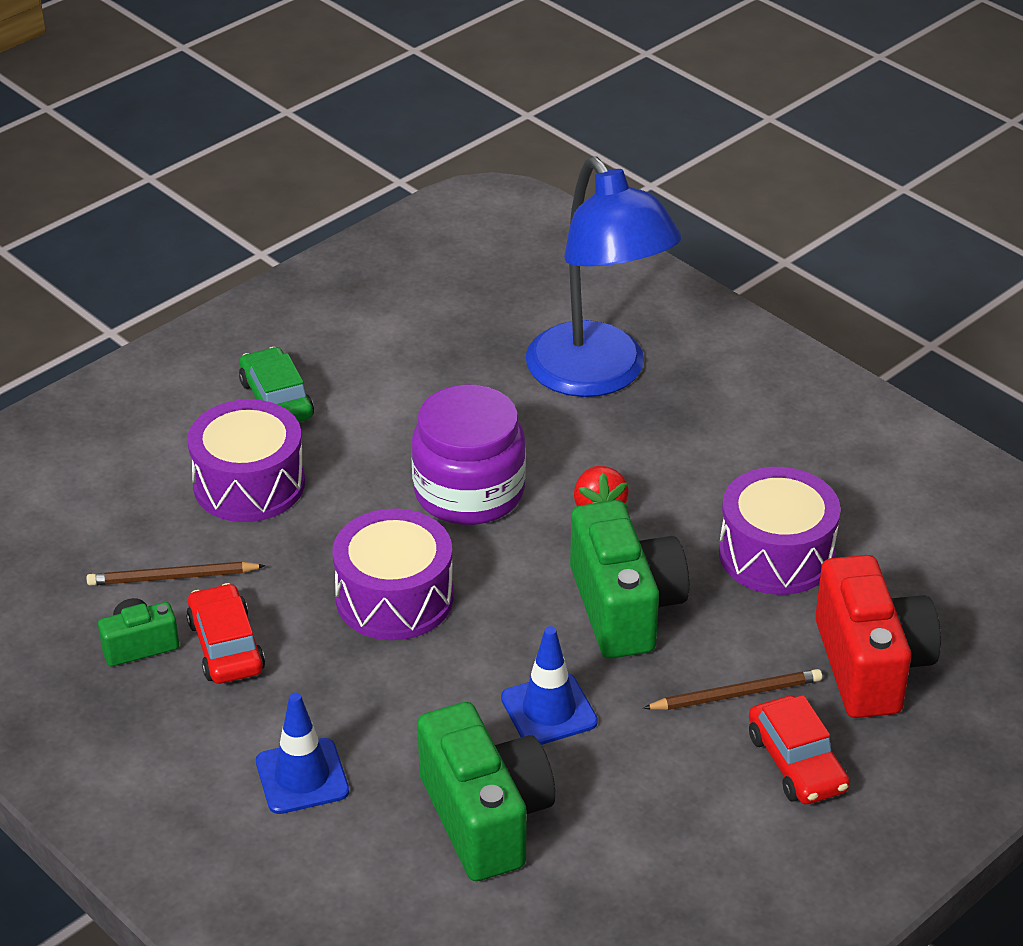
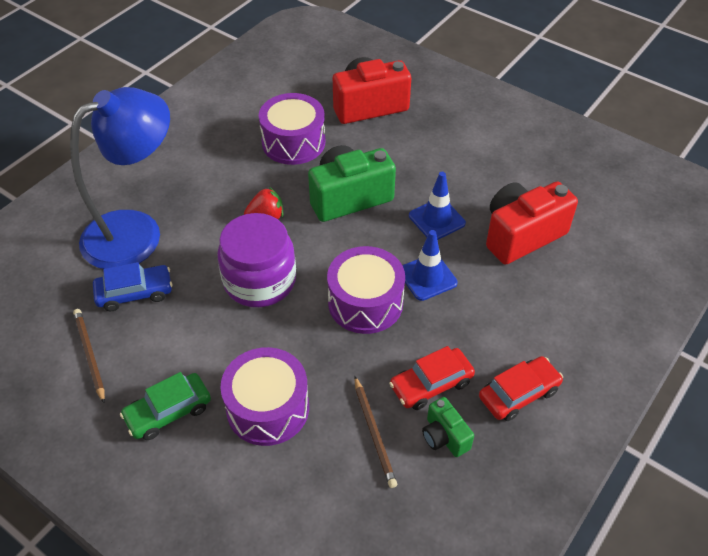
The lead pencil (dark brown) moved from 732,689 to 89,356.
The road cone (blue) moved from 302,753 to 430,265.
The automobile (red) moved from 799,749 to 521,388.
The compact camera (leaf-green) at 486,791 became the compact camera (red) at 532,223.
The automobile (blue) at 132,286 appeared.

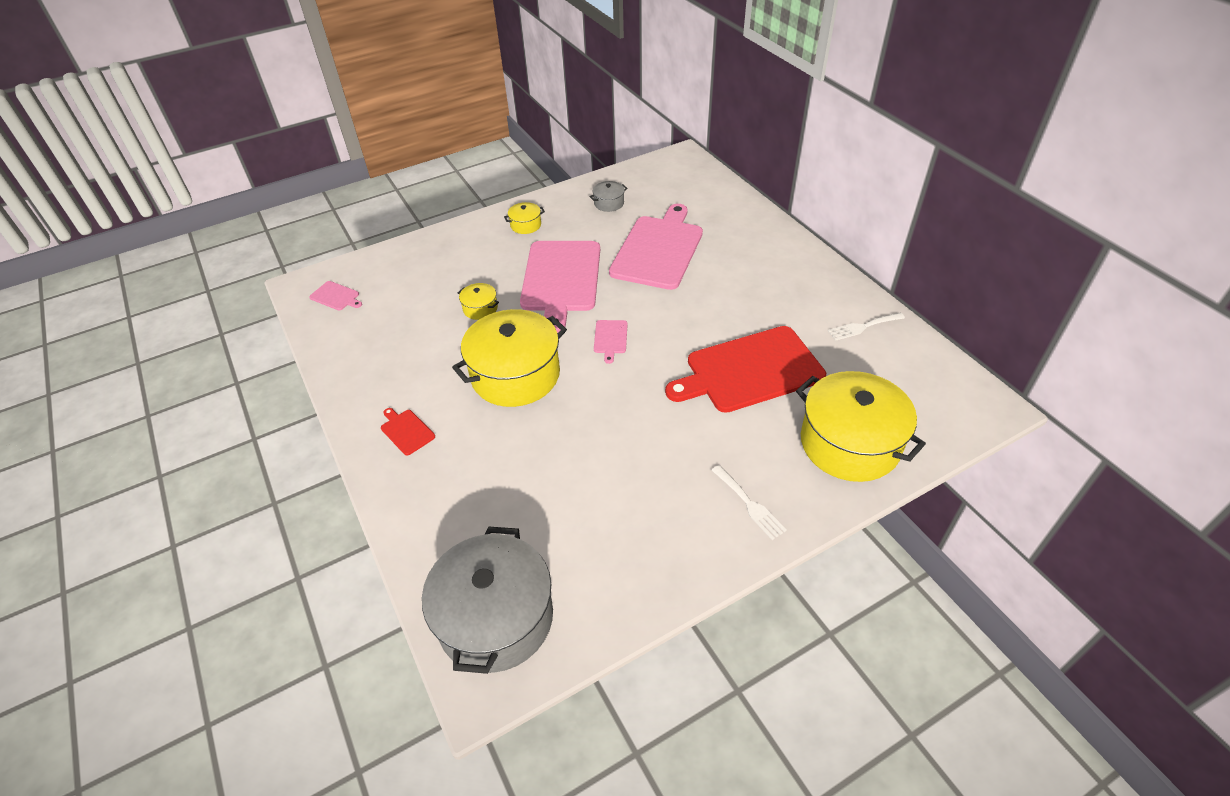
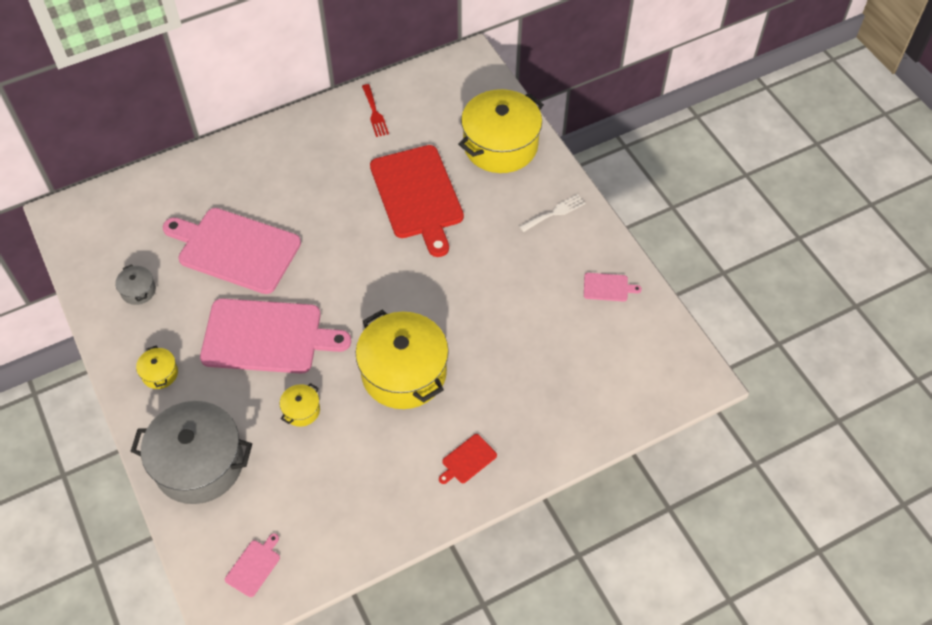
The table fork (pure white) at 866,326 became the table fork (red) at 375,110.
The cutting board (rose-pink) moved from 611,342 to 613,287.
The pot (ash-grey) moved from 487,600 to 191,452.

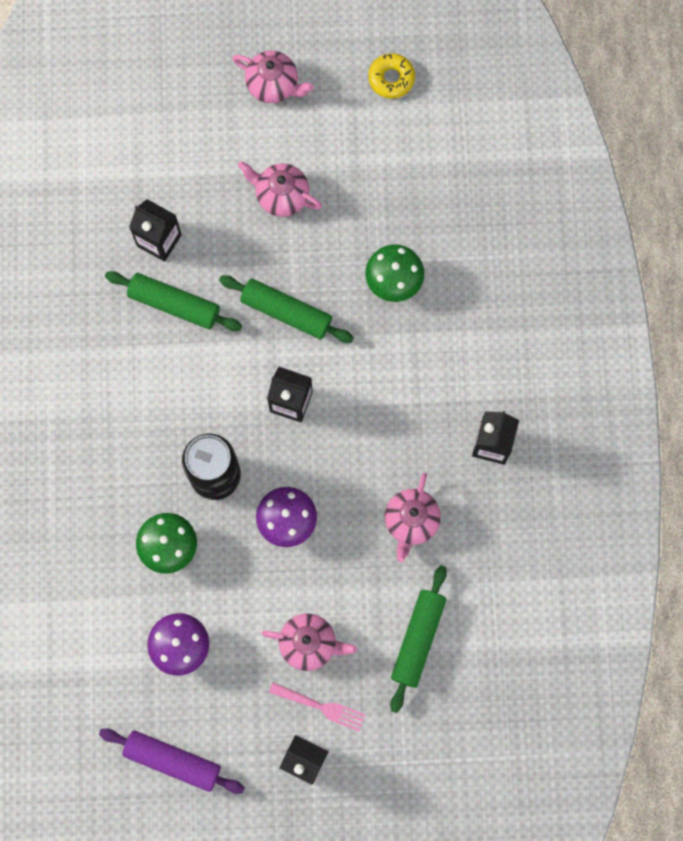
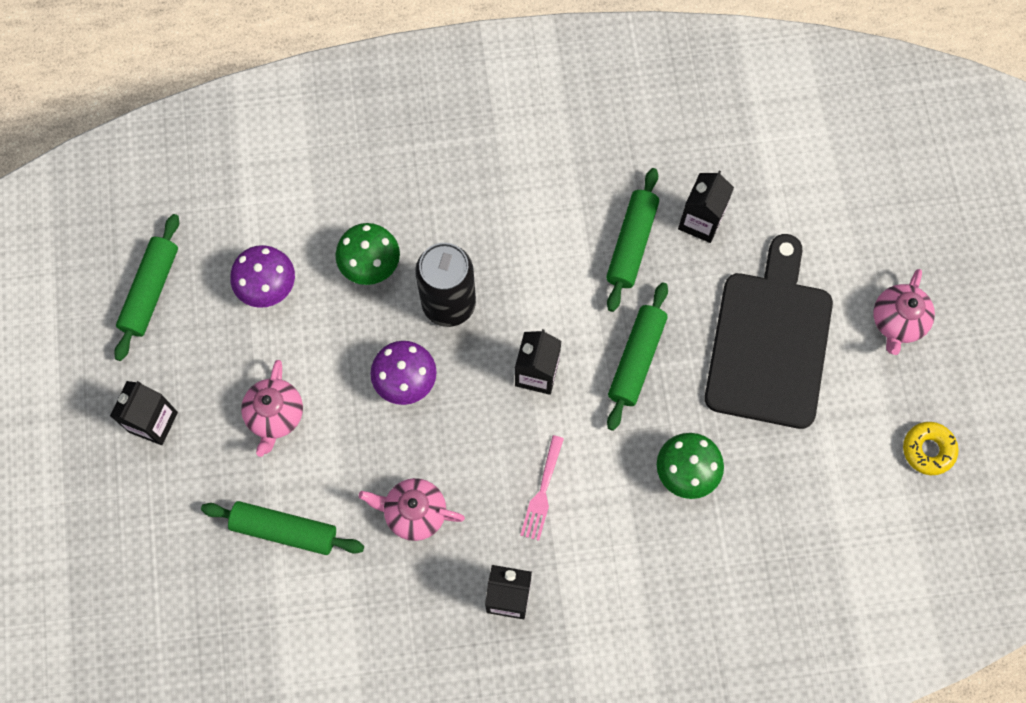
The china teapot (rose-pink) at 280,189 was replaced by the cutting board (jet-black) at 769,331.
The table fork (rose-pink) moved from 317,707 to 542,488.
The pastry roller (royal purple) at 172,761 became the pastry roller (leaf-green) at 146,287.

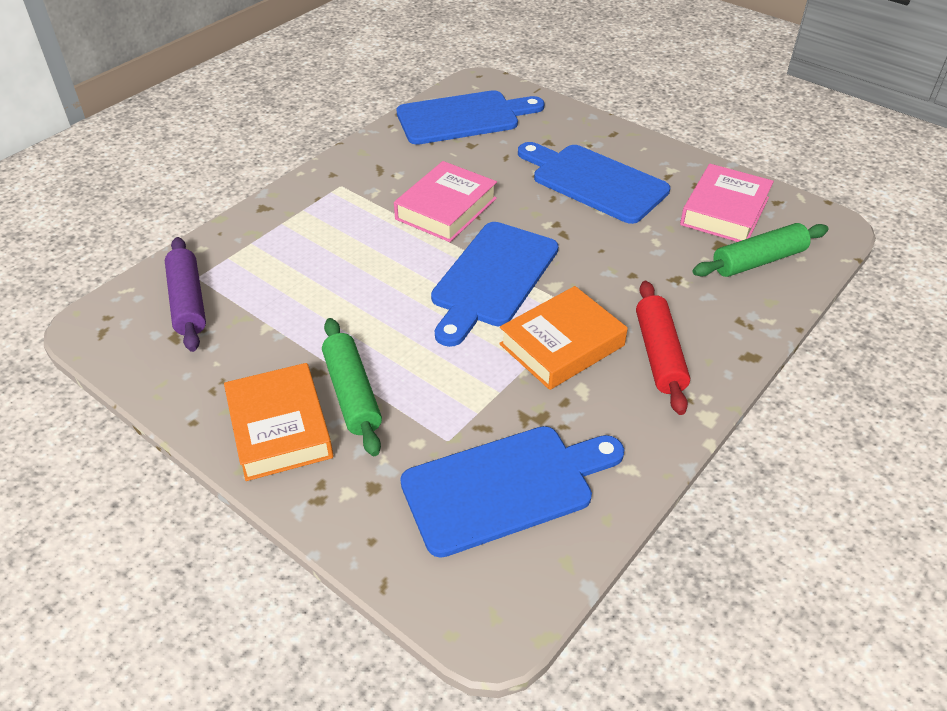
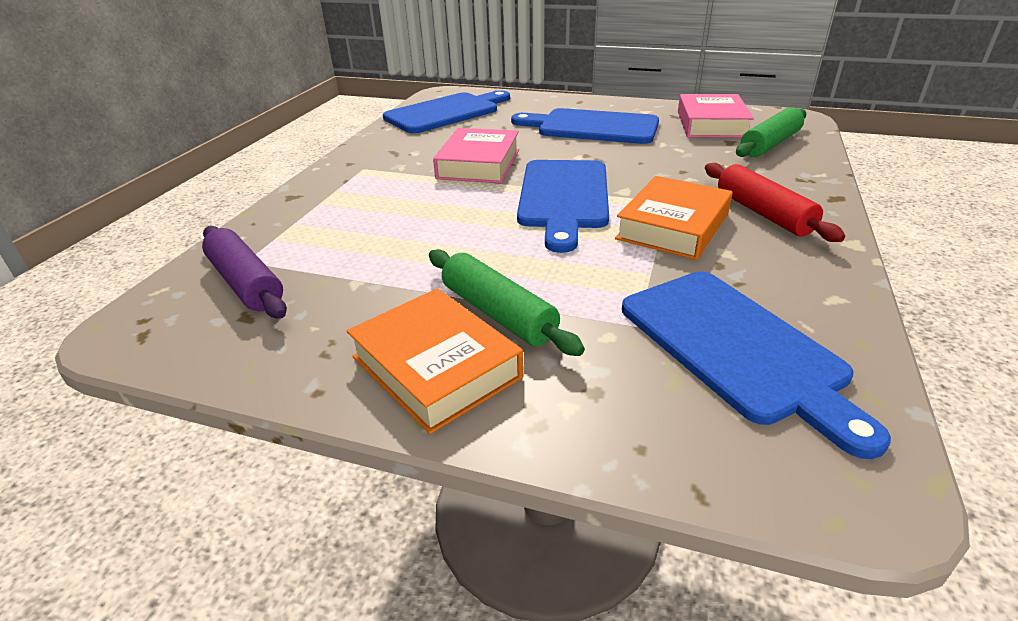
The cutting board (blue) at 512,492 turned 105 degrees clockwise.

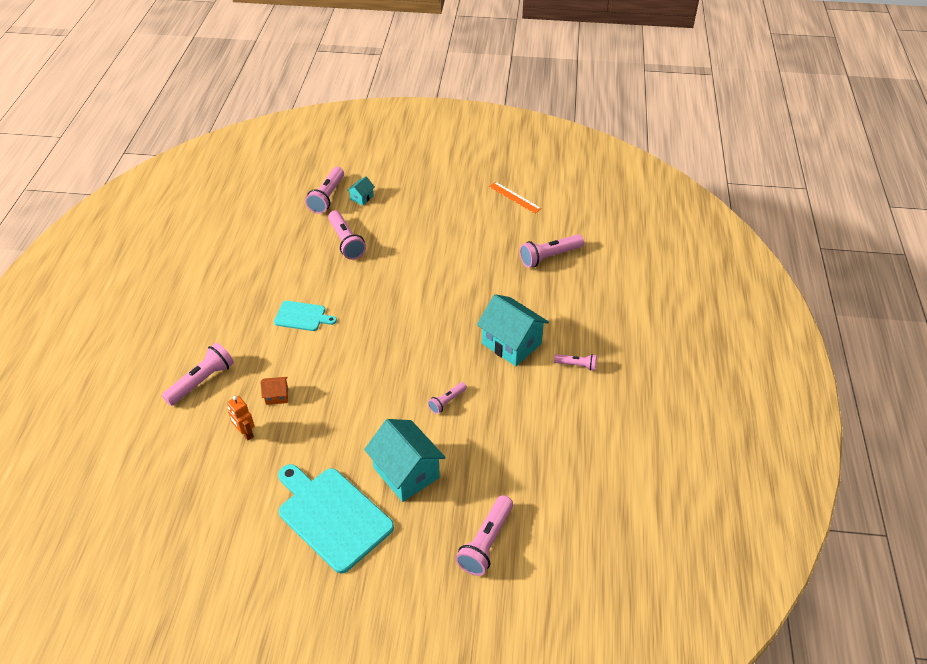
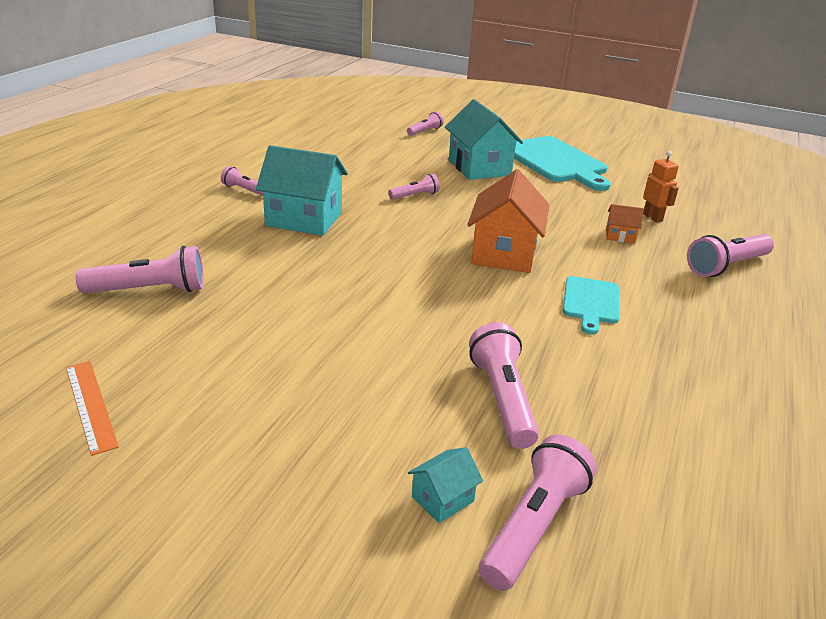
The house (aqua) at 513,330 turned 45 degrees counterclockwise.
The cutting board (aqua) at 305,316 turned 105 degrees counterclockwise.
The pocket torch (rose-pink) at 484,535 changed to 0.57 times the size.
The house (orange) at 508,221 appeared.

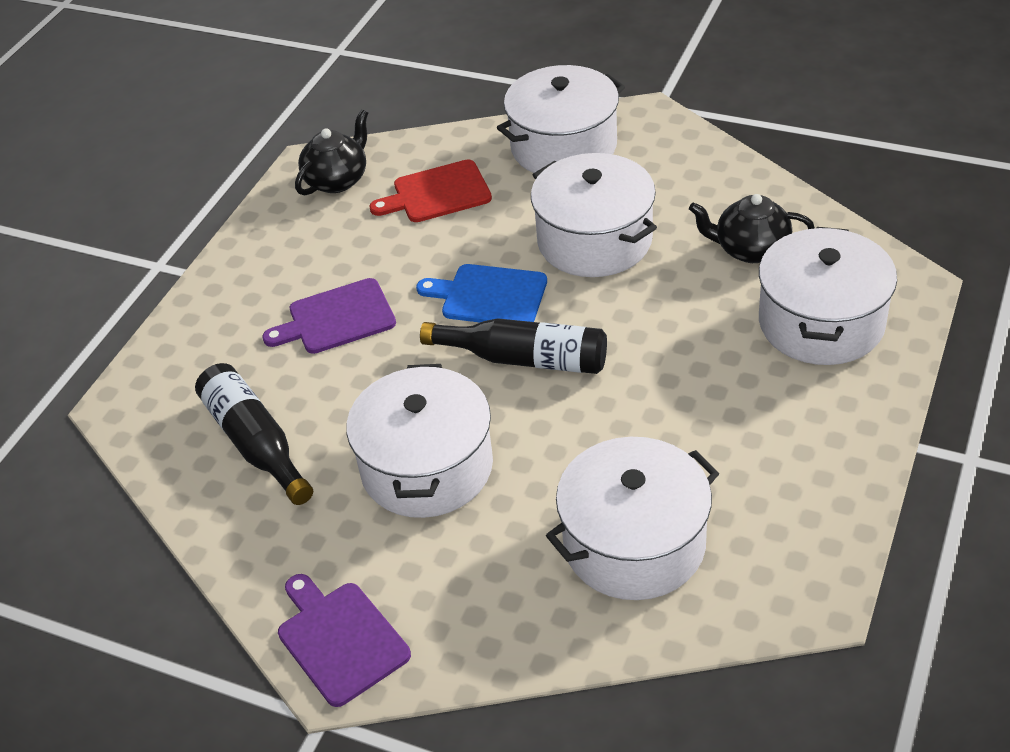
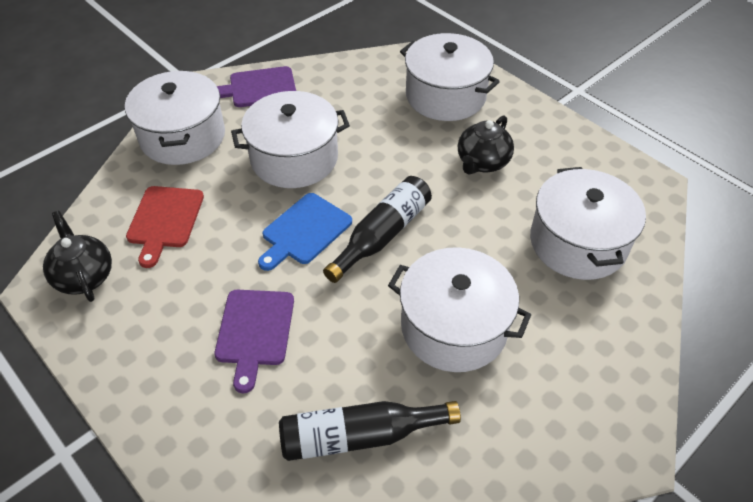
The china teapot (jet-black) moved from 752,228 to 486,145.
The cutting board (royal purple) moved from 344,640 to 256,86.

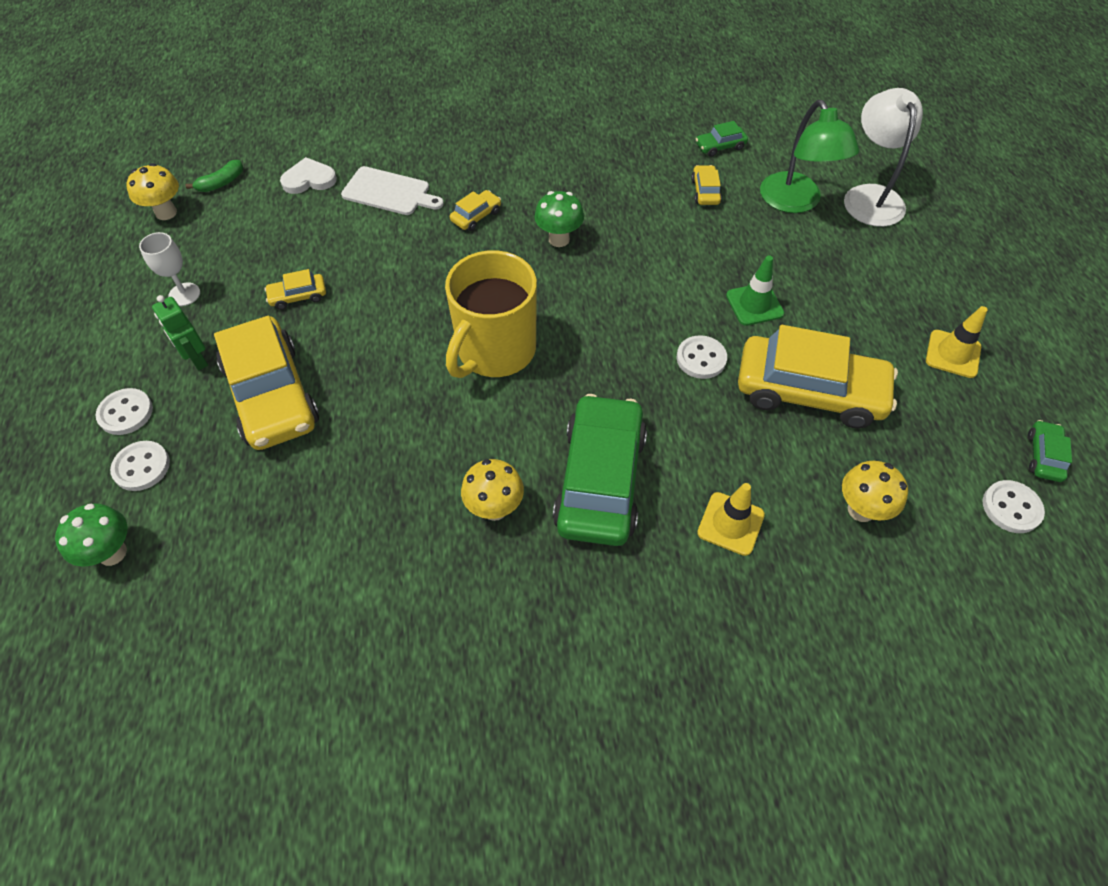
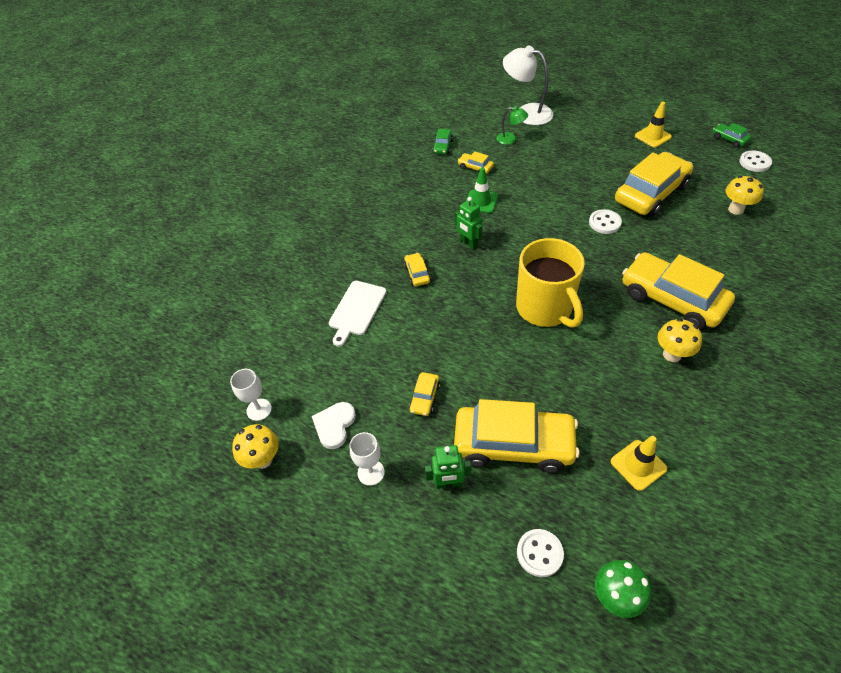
The lamp (leaf-green) at 809,156 changed to 0.52 times the size.
The heart (pure white) moved from 308,175 to 334,425.
The toy banana (leaf-green) at 214,176 was replaced by the chalice (pure white) at 251,395.
The cutting board (pure white) at 392,190 turned 150 degrees clockwise.
The mushroom (leaf-green) at 559,219 was replaced by the toy robot (leaf-green) at 468,223.
The road cone (leaf-green) moved from 755,290 to 482,190.
The shirt button (pure white) at 124,411 disappeared.
The automobile (leaf-green) at 600,470 became the automobile (bright yellow) at 678,291.
The road cone (bright yellow) moved from 731,519 to 639,463.

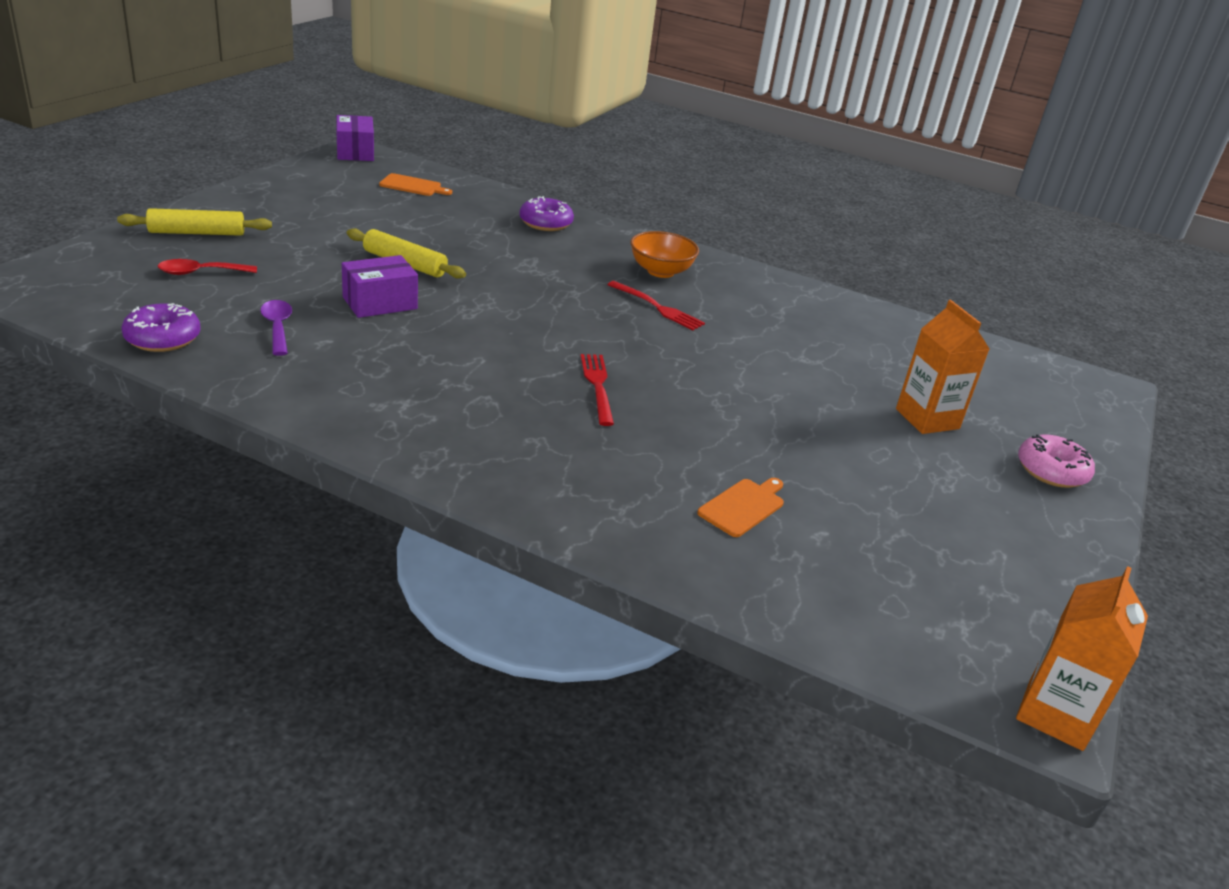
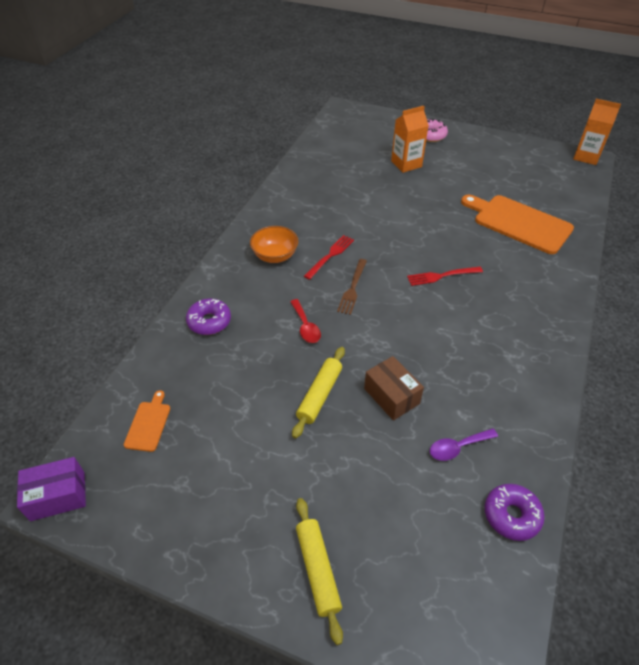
The package (royal purple) at 380,286 became the package (dark brown) at 394,388.
The teaspoon (red) moved from 207,267 to 305,321.
The cutting board (orange) at 740,507 changed to 2.17 times the size.
The table fork (dark brown) at 352,287 appeared.

